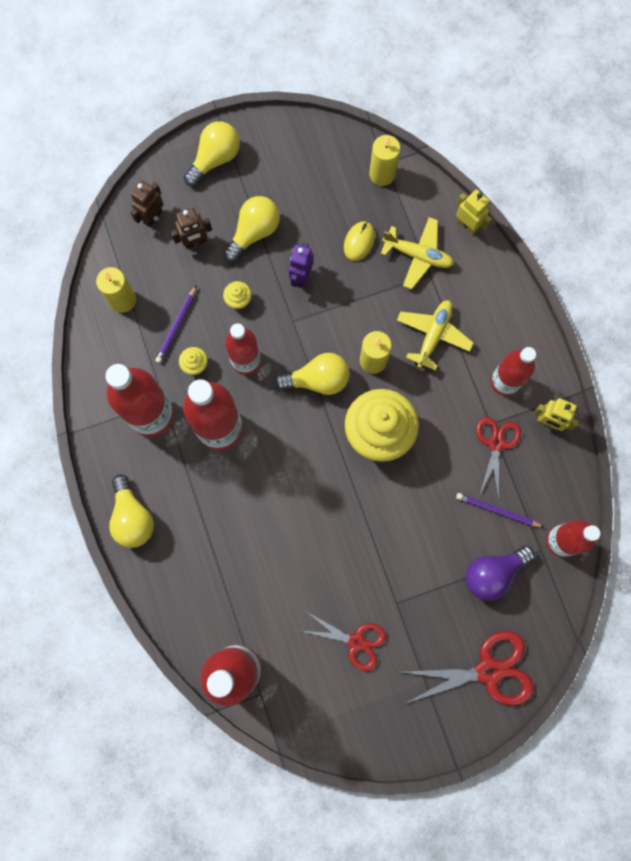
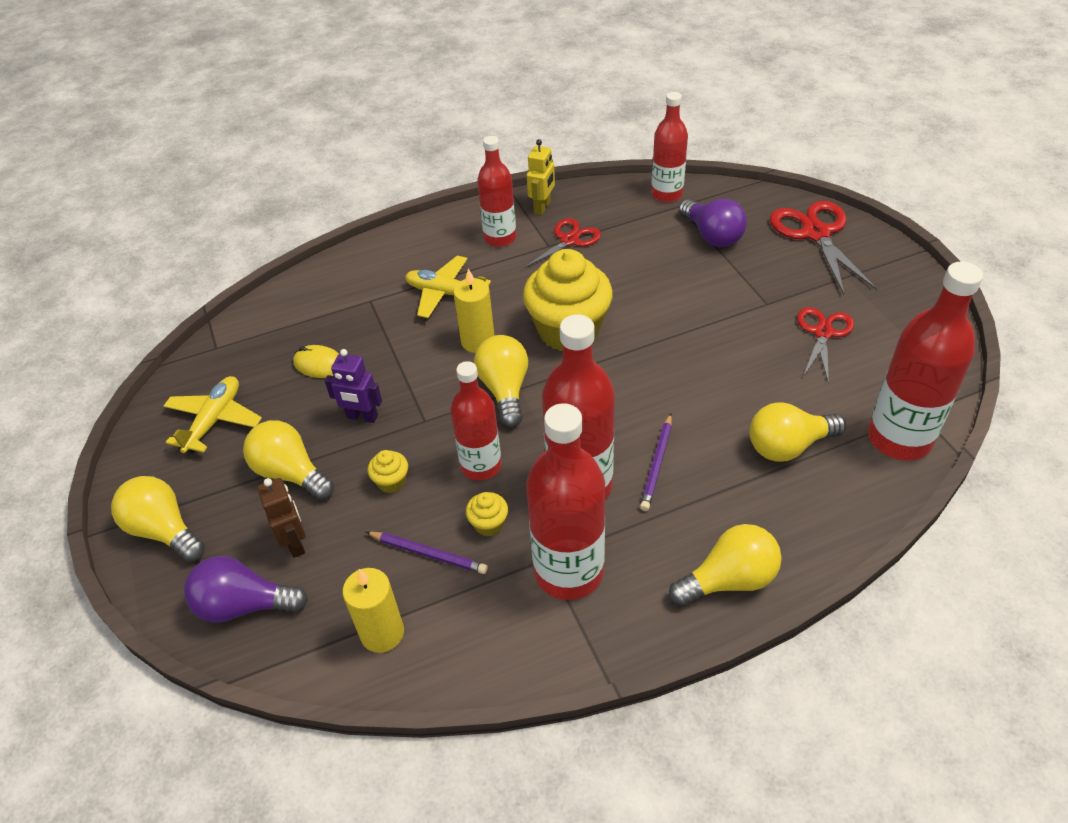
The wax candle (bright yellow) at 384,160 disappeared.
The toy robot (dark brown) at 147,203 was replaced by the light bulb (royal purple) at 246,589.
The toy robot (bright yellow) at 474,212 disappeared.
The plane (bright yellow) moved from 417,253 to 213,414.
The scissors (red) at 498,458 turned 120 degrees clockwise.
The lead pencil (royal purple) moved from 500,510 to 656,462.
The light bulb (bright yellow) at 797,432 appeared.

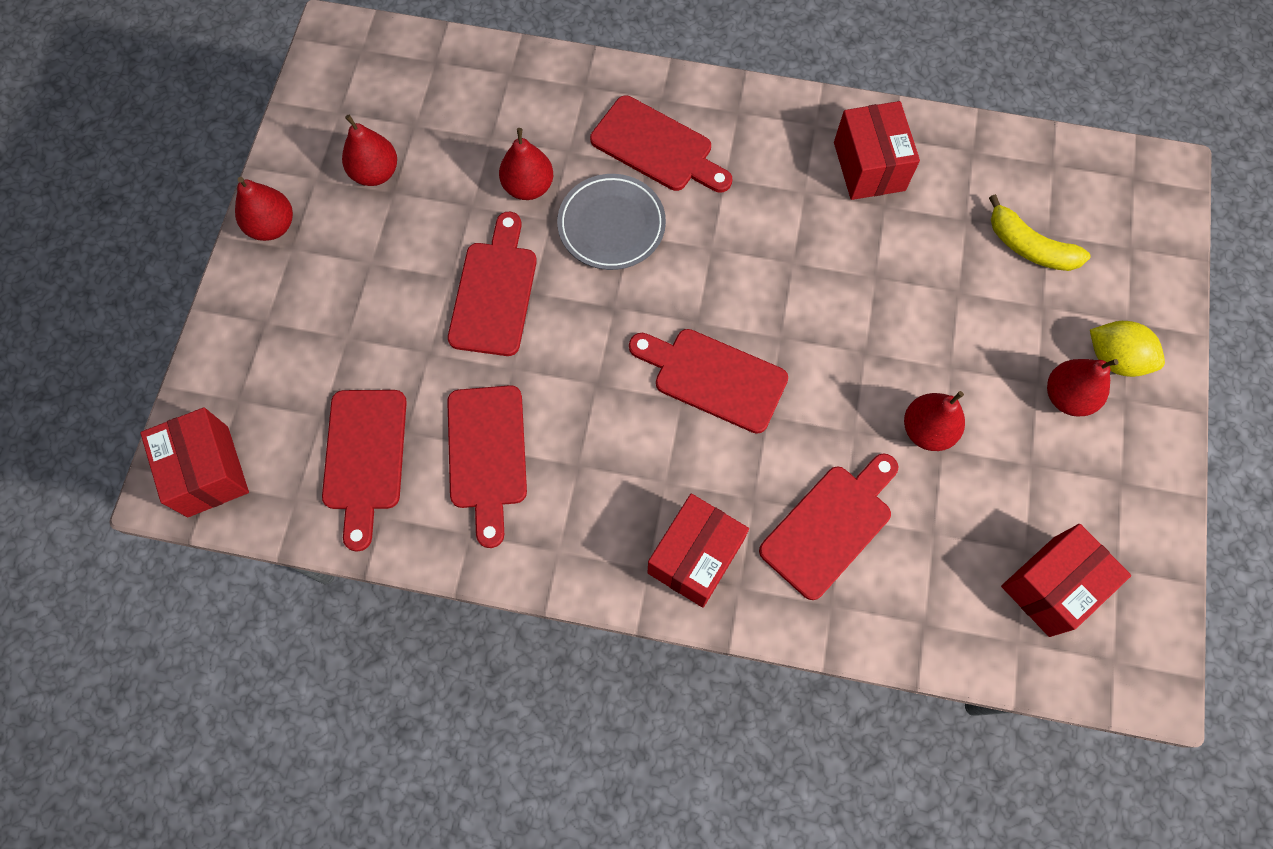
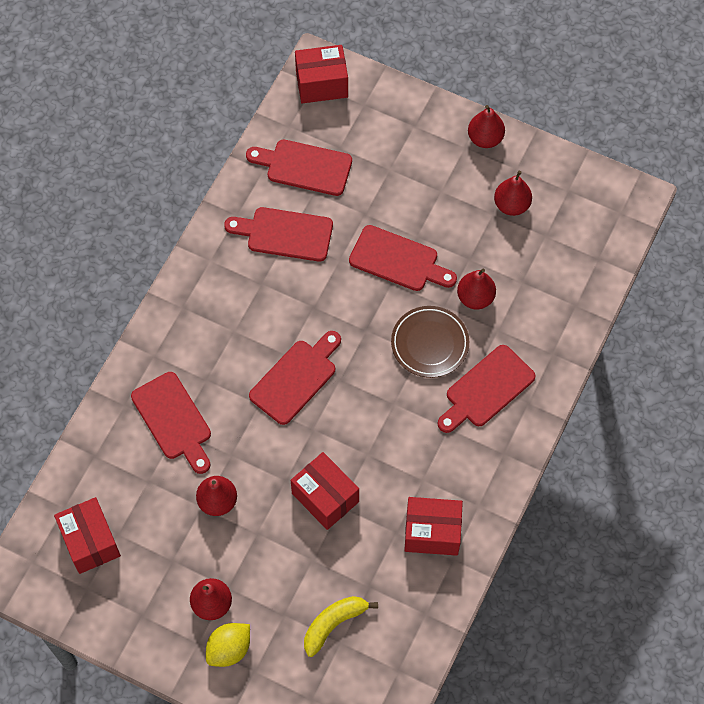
The flat dish (ash-grey) at 611,222 became the flat dish (dark brown) at 430,342.
The package (red) moved from 698,551 to 325,491.

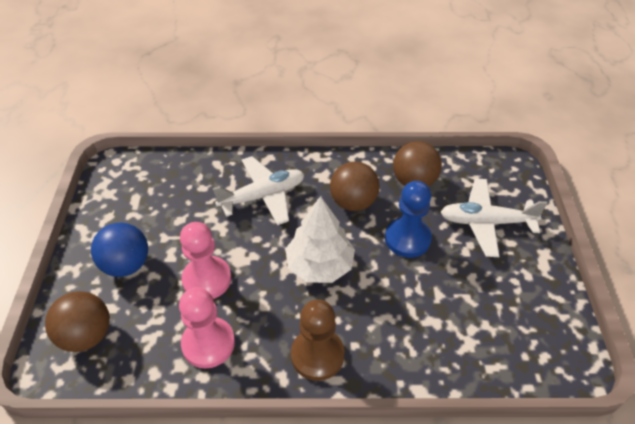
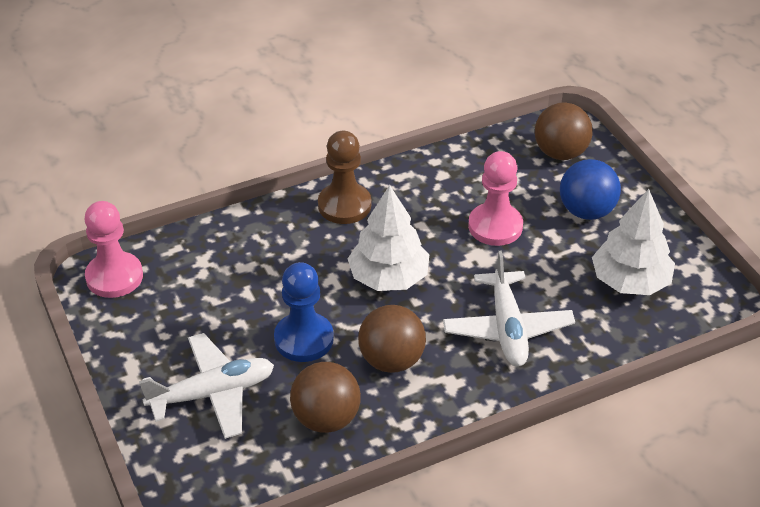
The plane (pure white) at 258,190 turned 45 degrees counterclockwise.
The chess pawn (rose-pink) moved from 207,327 to 113,249.
The fir tree (pure white) at 633,242 appeared.

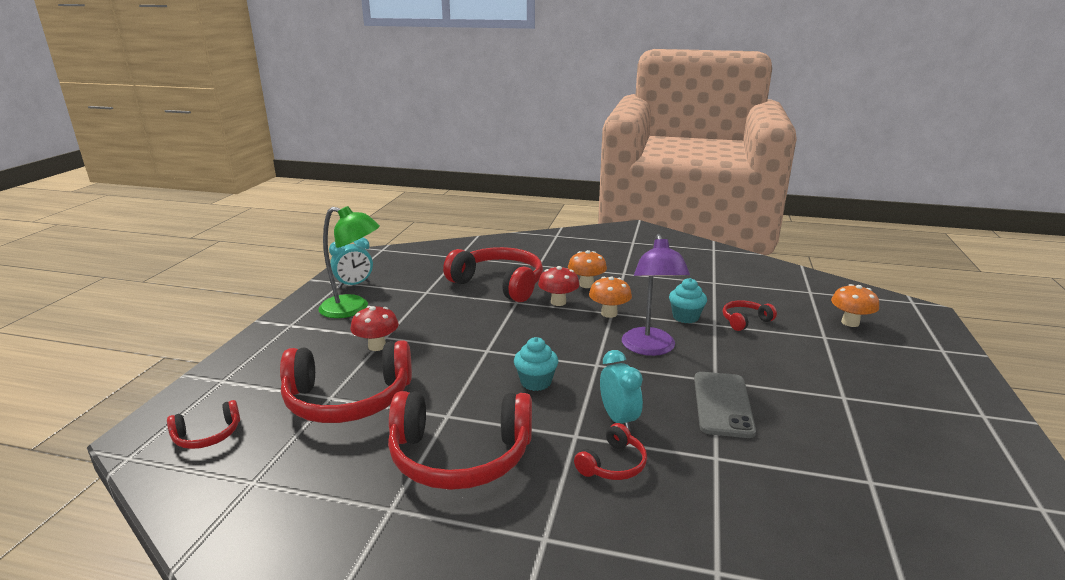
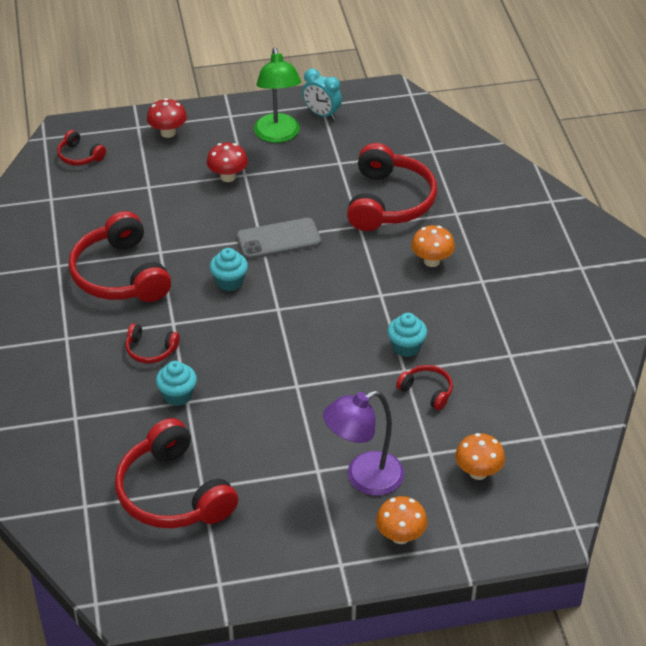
The lamp (royal purple) moved from 656,295 to 363,443.
The mushroom (red) moved from 558,286 to 167,118.
The mushroom (orange) moved from 610,297 to 402,520.
The over-ear headphones (red) moved from 346,381 to 176,473.
The bedside clock (aqua) at 621,390 disappeared.
The smartphone (ash-grey) moved from 725,405 to 279,238.
The cupcake (aqua) at 176,383 appeared.

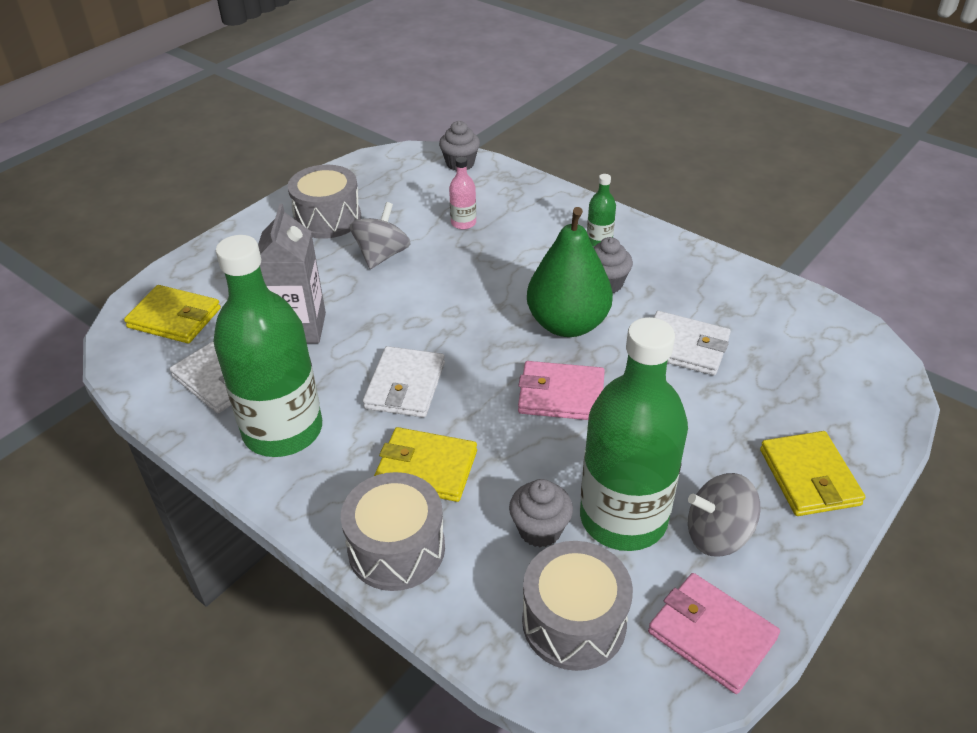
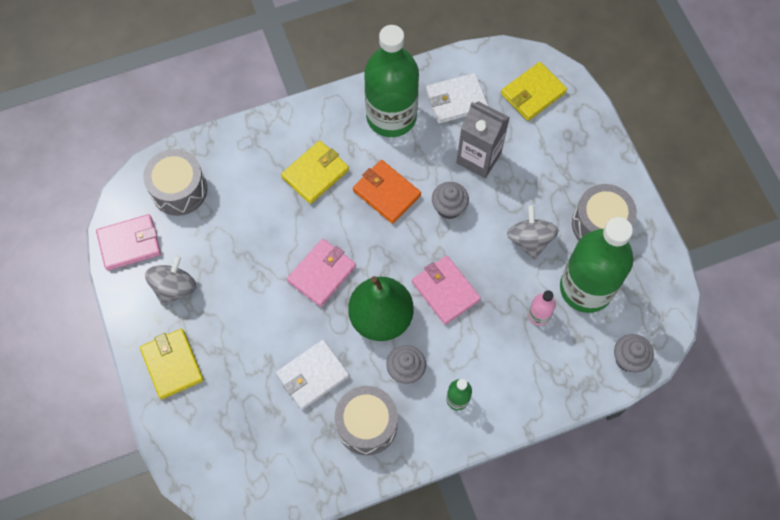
The toy top (ash-grey) at 380,235 turned 150 degrees counterclockwise.
The bottle (leaf-green) moved from 634,434 to 596,265.
The billfold (pure white) at 404,381 became the billfold (orange) at 387,192.
The billfold (bright yellow) at 812,473 turned 45 degrees clockwise.
The toy drum (ash-grey) moved from 393,531 to 366,420.
The cupcake (ash-grey) moved from 541,513 to 450,200.
The billfold (rose-pink) at 446,290 appeared.

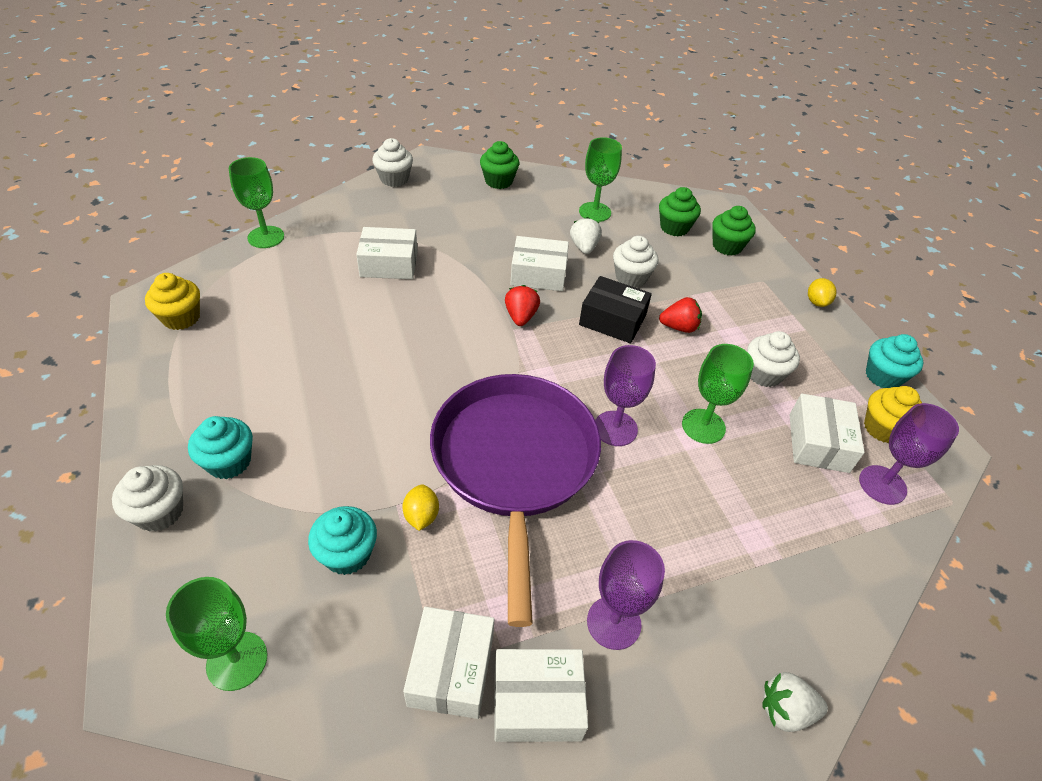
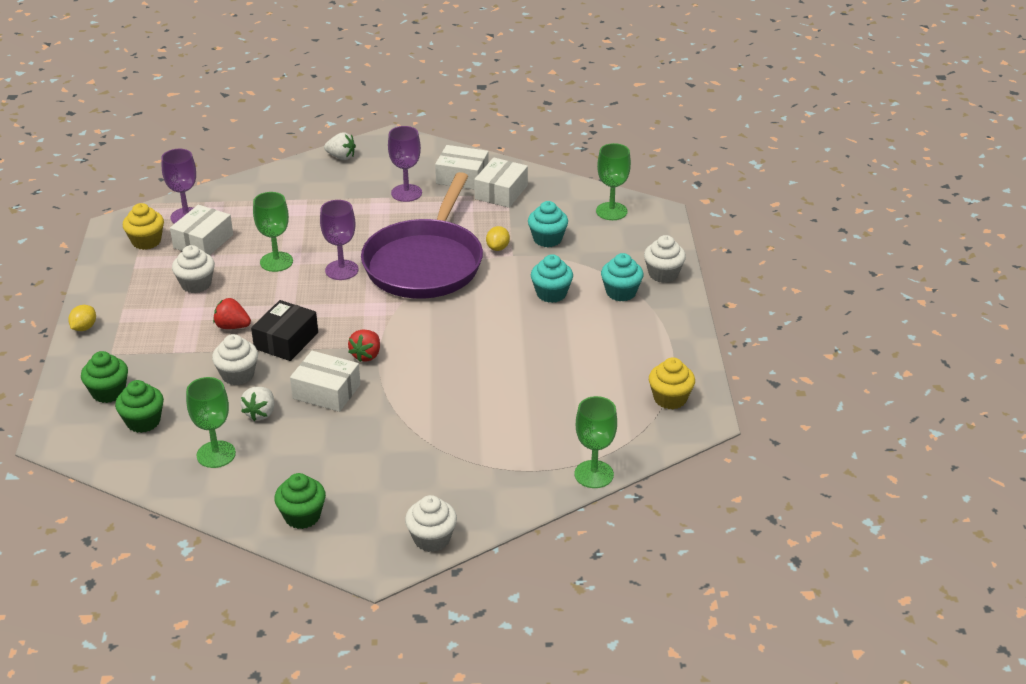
The package (pure white) at 387,253 disappeared.
The package (jet-black) at 615,309 turned 75 degrees clockwise.
The cupcake (aqua) moved from 895,361 to 552,278.

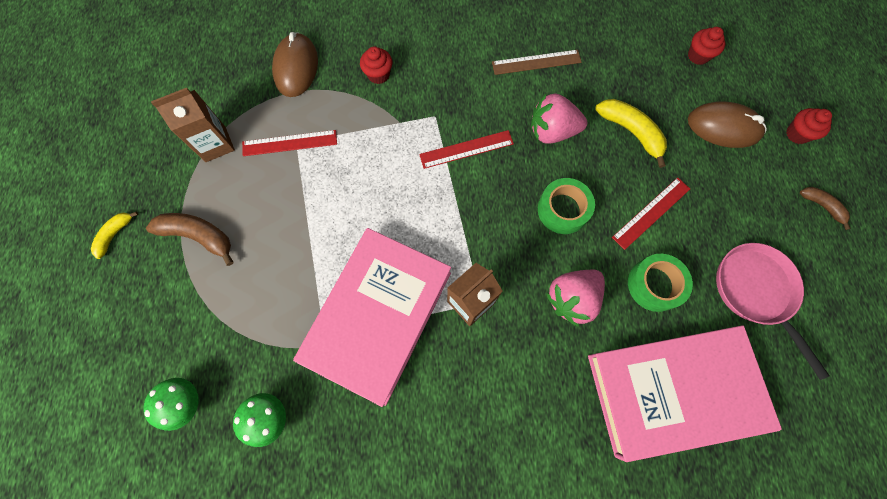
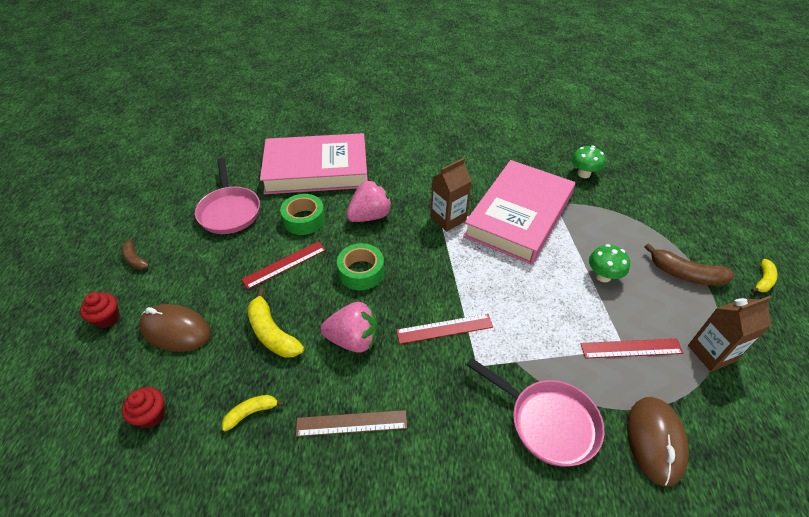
The cupcake (red) at 376,65 was replaced by the pan (rose-pink) at 536,412.
The mushroom (leaf-green) moved from 171,404 to 609,263.
The toy banana (bright yellow) at 253,413 appeared.

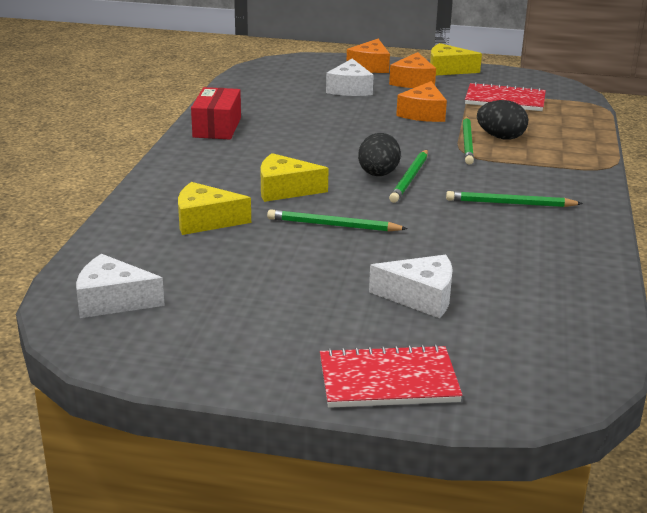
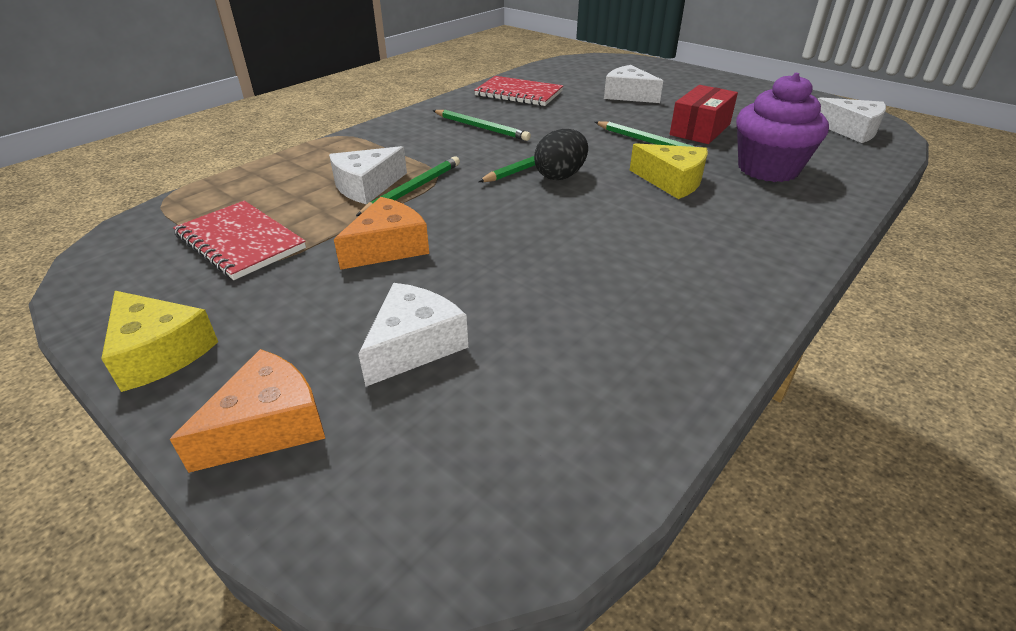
The cheese wedge (orange) at 412,70 disappeared.
The package (red) moved from 216,113 to 704,114.
The toy egg (jet-black) at 502,120 was replaced by the cheese wedge (pure white) at 368,175.
The cheese wedge (bright yellow) at 214,208 was replaced by the cupcake (royal purple) at 782,127.
The exercise book (red) moved from 391,376 to 518,91.

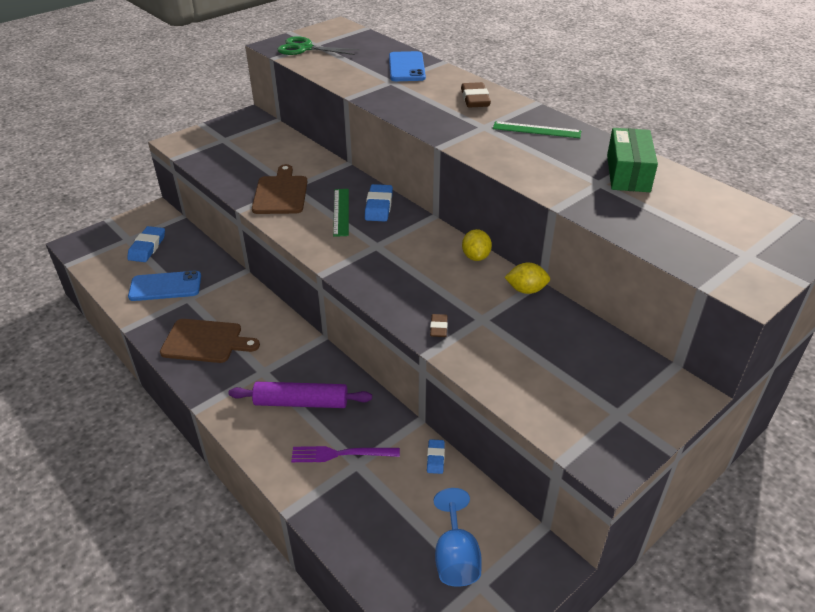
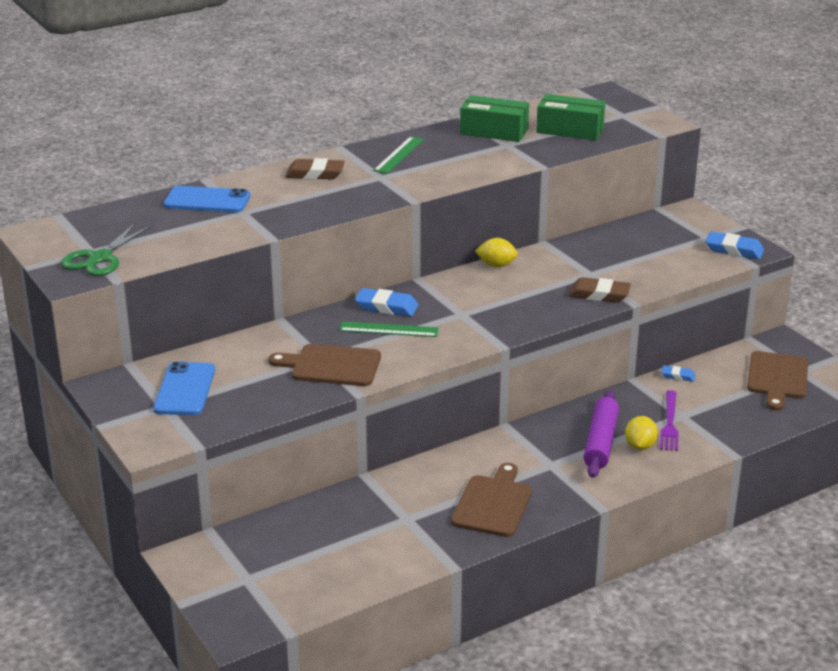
The gum eraser (blue) moved from 146,244 to 734,245.
The citrus fruit (bright yellow) moved from 527,278 to 641,433.
The smartphone (blue) moved from 164,285 to 184,388.
The gum eraser (dark brown) at 439,325 changed to 1.75 times the size.
The chalice (blue) at 458,537 was replaced by the cutting board (dark brown) at 777,380.
The package (leaf-green) at 571,117 appeared.

